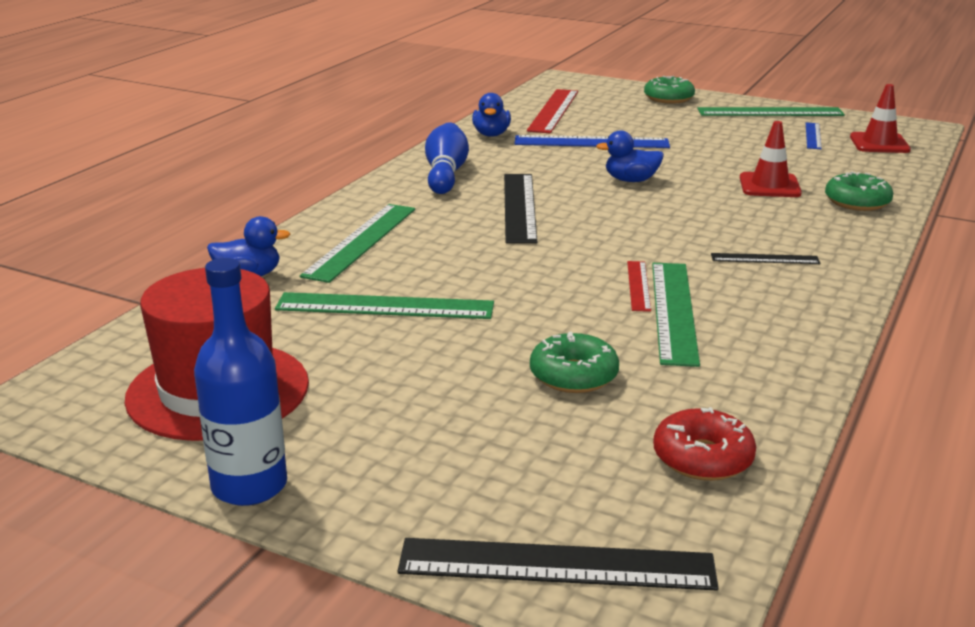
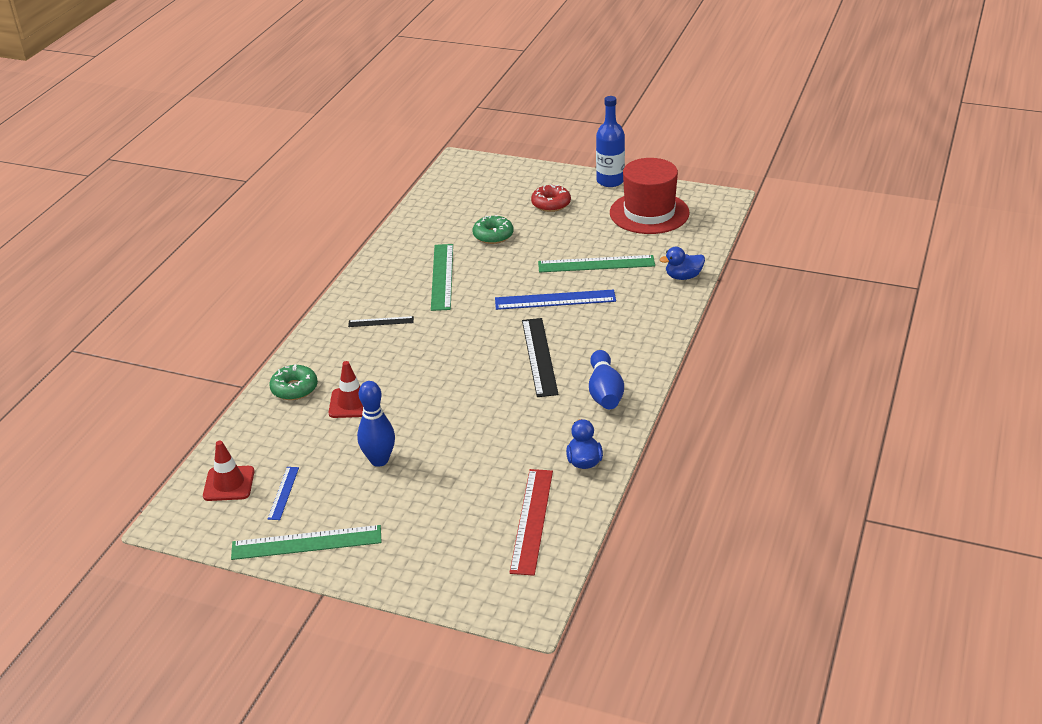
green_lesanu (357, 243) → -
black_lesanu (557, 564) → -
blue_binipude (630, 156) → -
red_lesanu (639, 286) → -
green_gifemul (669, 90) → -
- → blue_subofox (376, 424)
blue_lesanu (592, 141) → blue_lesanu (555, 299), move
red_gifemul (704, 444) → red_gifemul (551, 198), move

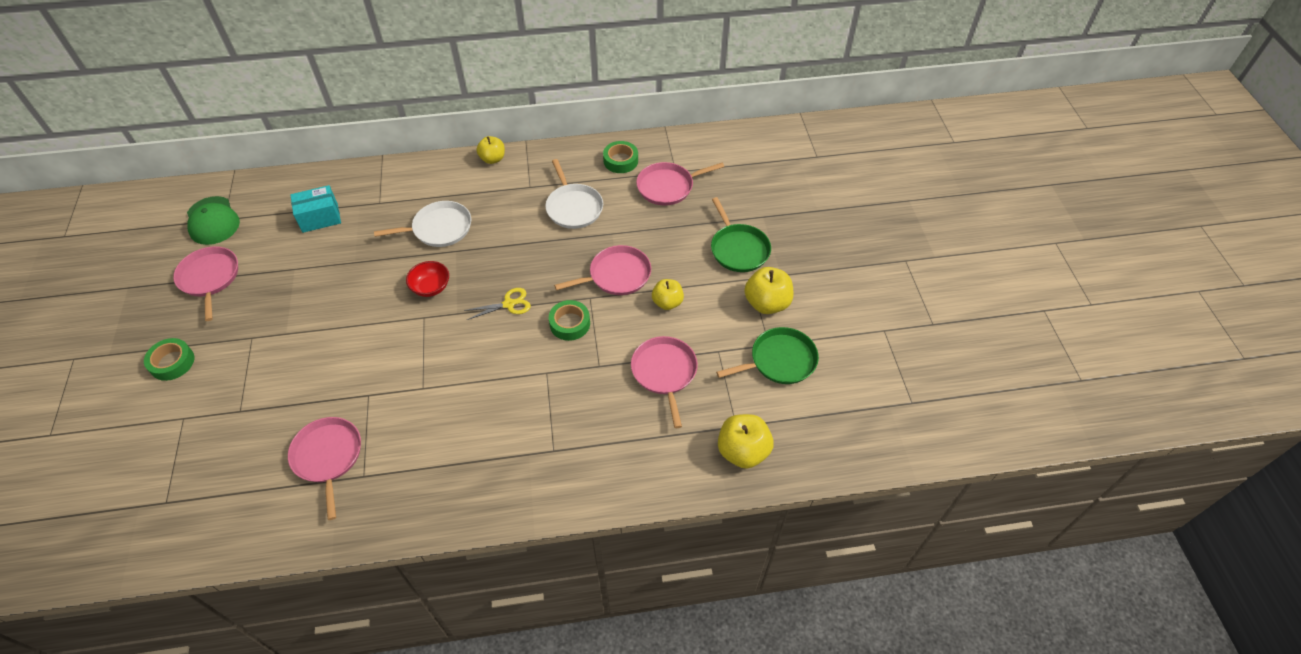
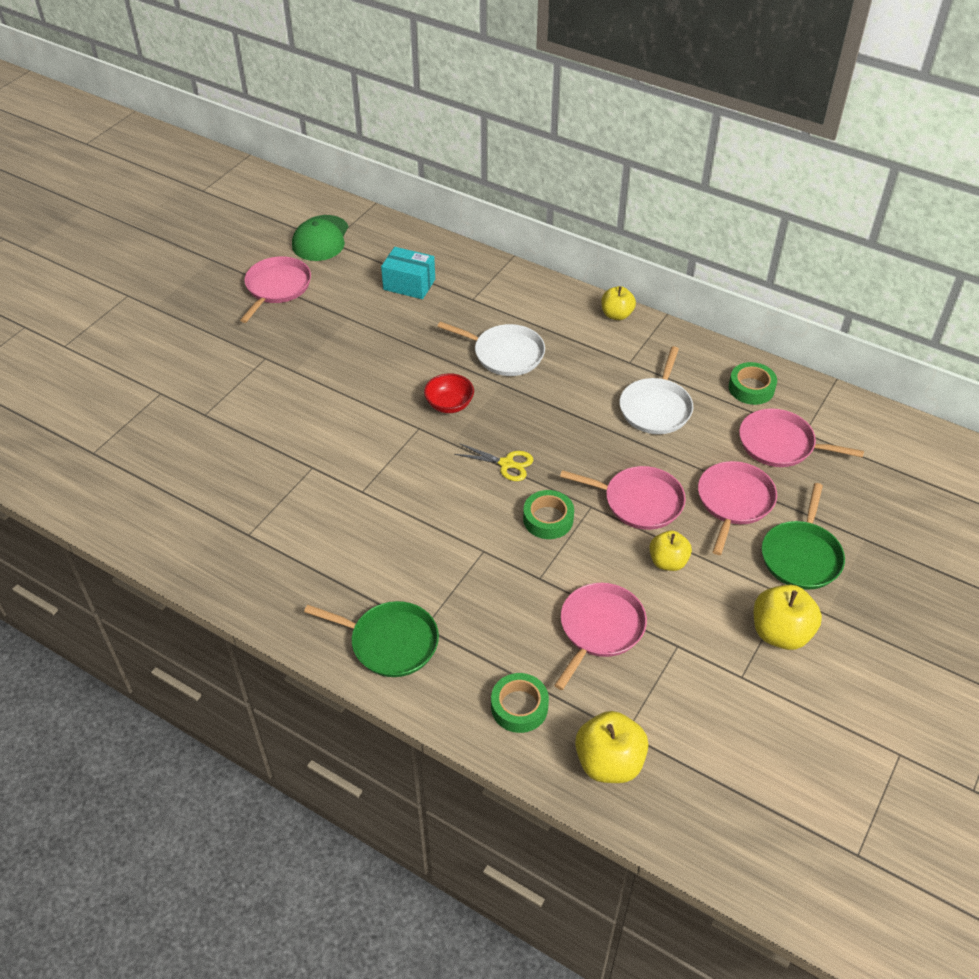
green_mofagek (169, 359) → green_mofagek (520, 703), move
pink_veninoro (324, 468) → pink_veninoro (737, 508), move
green_veninoro (767, 355) → green_veninoro (371, 639), move

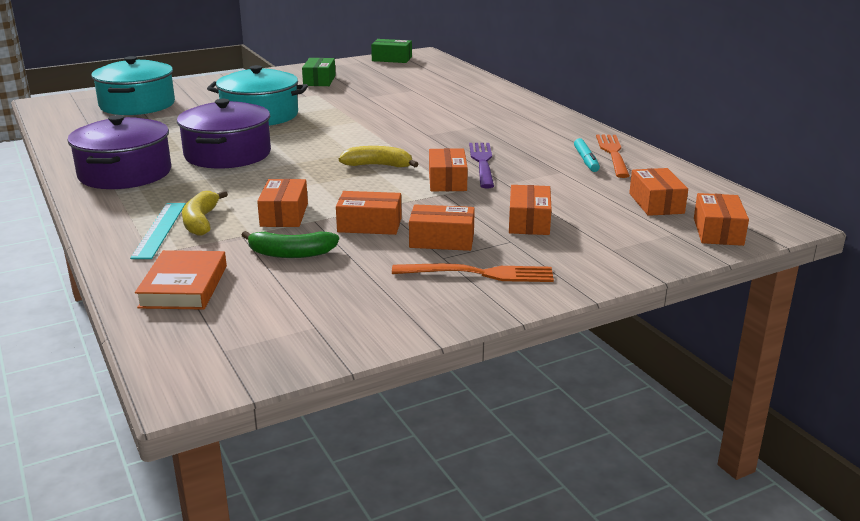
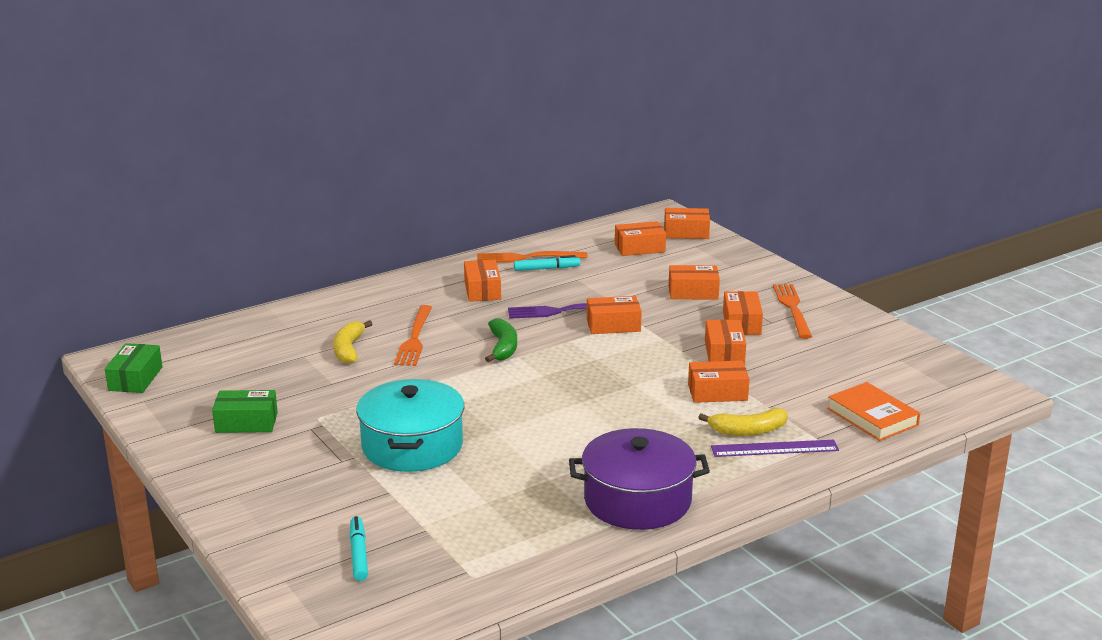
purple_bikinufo (224, 134) → -
- → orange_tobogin (413, 335)
- → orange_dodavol (482, 280)
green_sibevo (290, 244) → green_sibevo (501, 340), move
yellow_sibevo (378, 156) → yellow_sibevo (352, 342), move
turquoise_bikinufo (133, 85) → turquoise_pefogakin (359, 548)
turquoise_lesanu (158, 231) → purple_lesanu (775, 448)
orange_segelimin (181, 280) → orange_segelimin (873, 411), 60 degrees clockwise

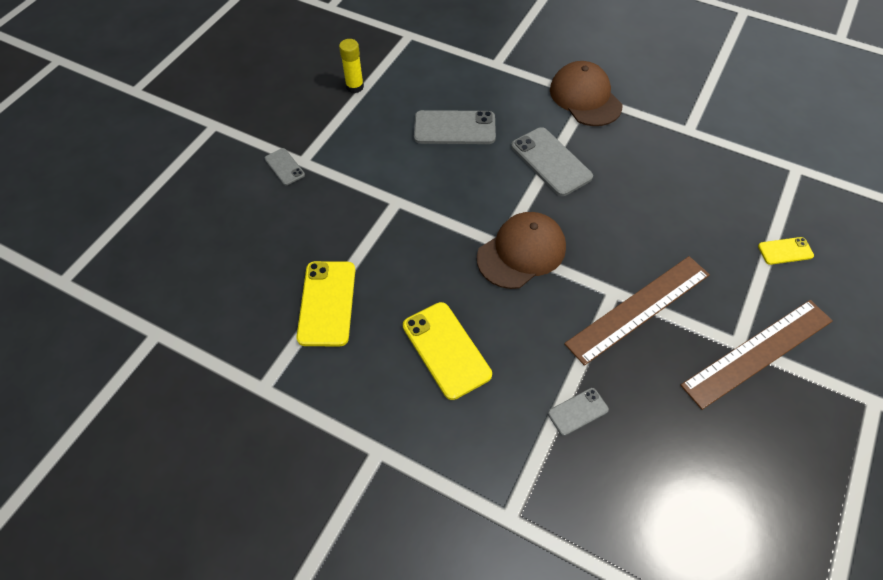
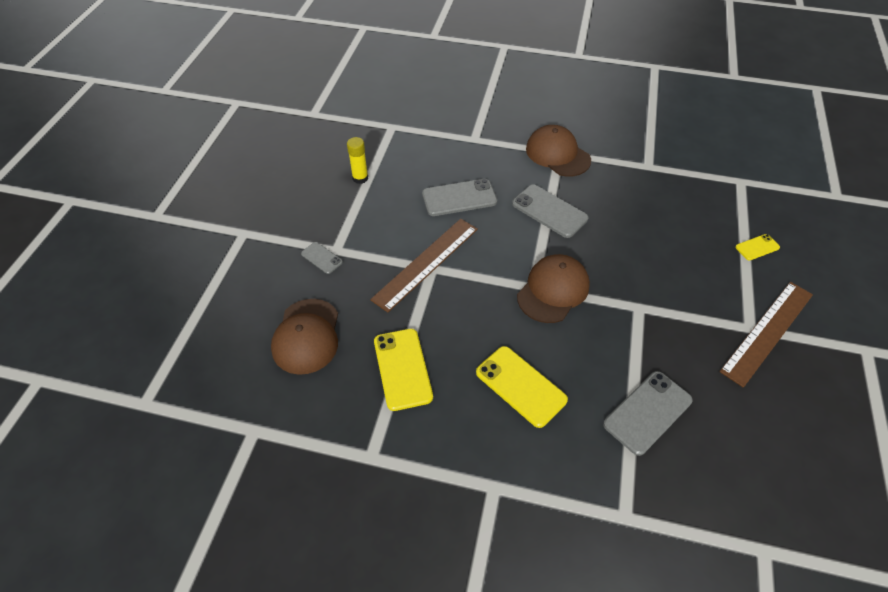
- → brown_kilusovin (304, 337)
brown_lesanu (637, 311) → brown_lesanu (424, 266), move
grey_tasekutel (578, 412) → grey_tasekutel (648, 413), x1.85

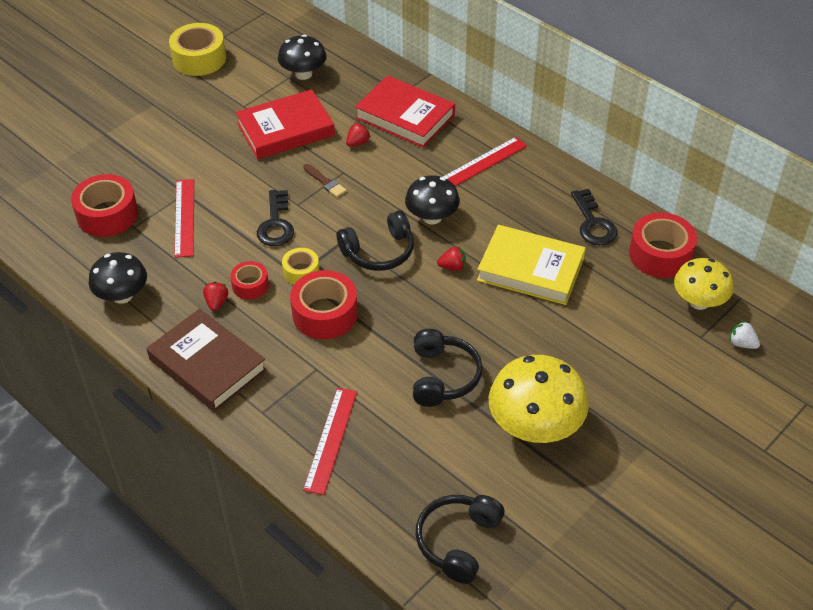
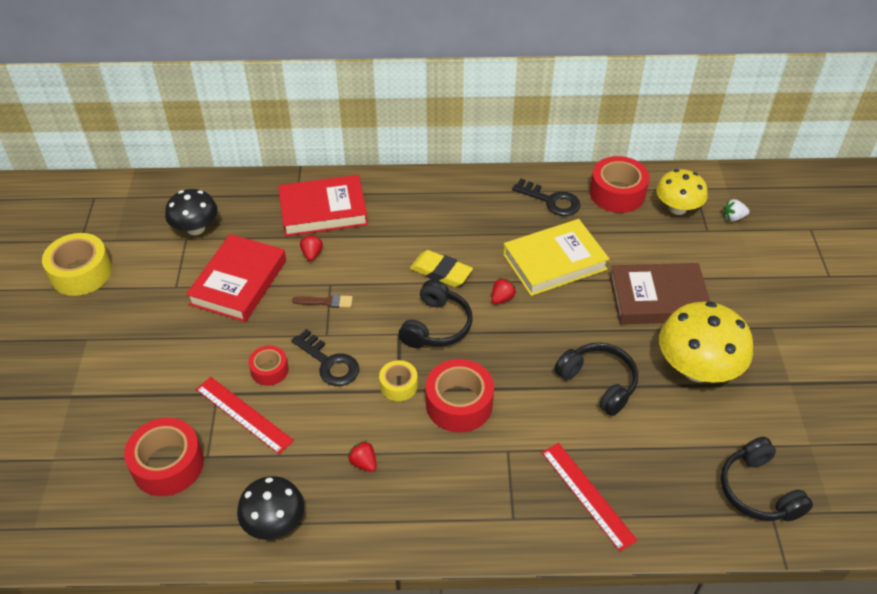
red_lesanu (485, 161) → -
brown_segelimin (207, 360) → brown_segelimin (659, 293), move
red_mofagek (249, 280) → red_mofagek (268, 365), move
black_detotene (432, 200) → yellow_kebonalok (441, 268)

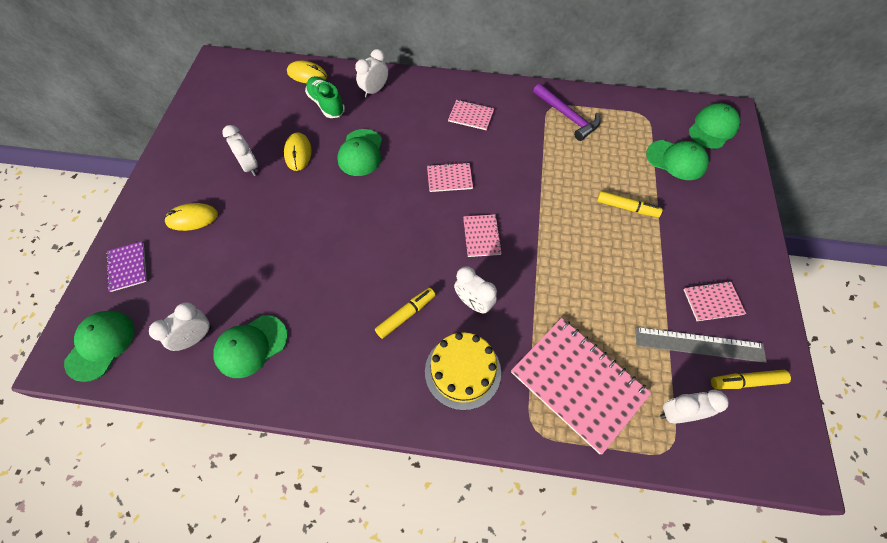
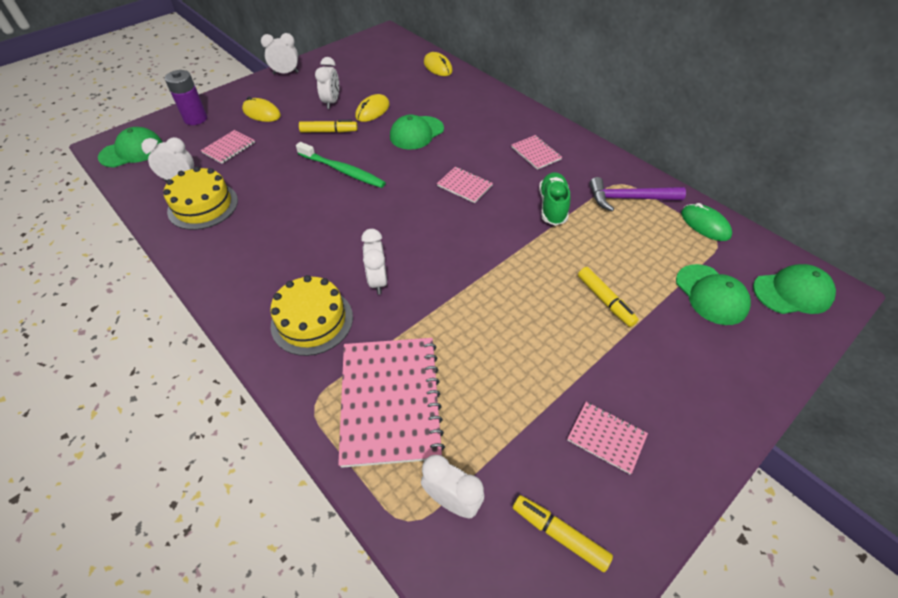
grey_lesanu (701, 345) → -
- → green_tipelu (341, 165)
- → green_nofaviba (706, 222)
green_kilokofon (325, 97) → green_kilokofon (554, 199), move
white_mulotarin (371, 73) → white_mulotarin (280, 53), move
yellow_pefogakin (405, 313) → yellow_pefogakin (328, 126), move
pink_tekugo (482, 235) → pink_tekugo (228, 147), move
purple_tekugo (126, 266) → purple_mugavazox (186, 97)
green_kilusovin (250, 346) → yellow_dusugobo (200, 198)
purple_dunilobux (567, 112) → purple_dunilobux (638, 194), 90 degrees clockwise

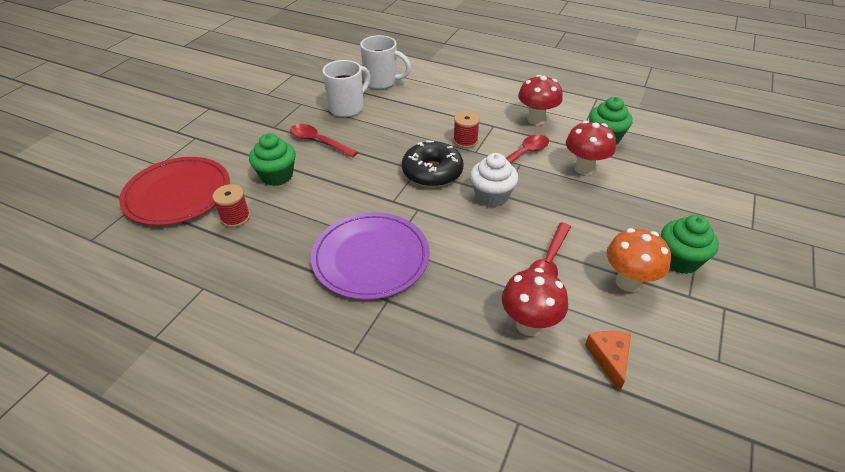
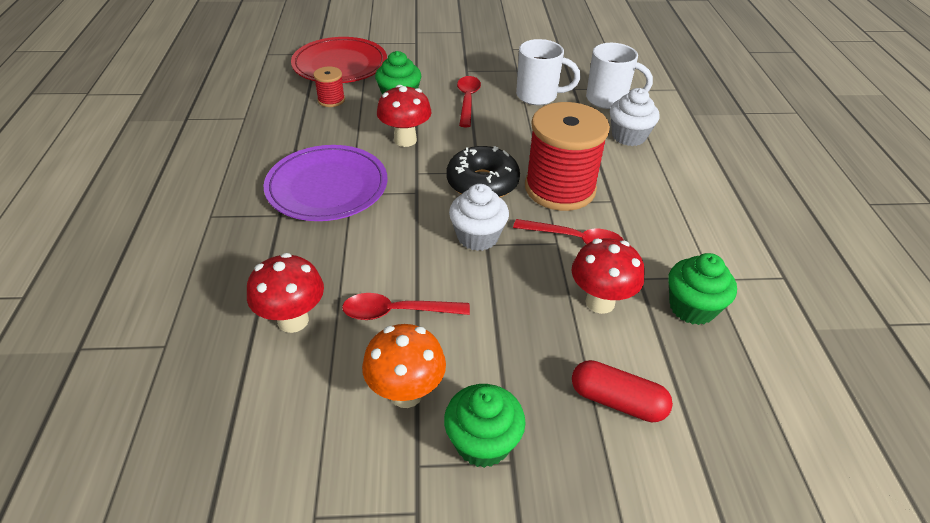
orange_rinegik (608, 361) → -
- → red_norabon (622, 391)
- → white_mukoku (635, 117)
red_detotene (540, 100) → red_detotene (404, 116), move
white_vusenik (385, 62) → white_vusenik (619, 76), 60 degrees counterclockwise
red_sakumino (466, 129) → red_sakumino (567, 156), x2.23

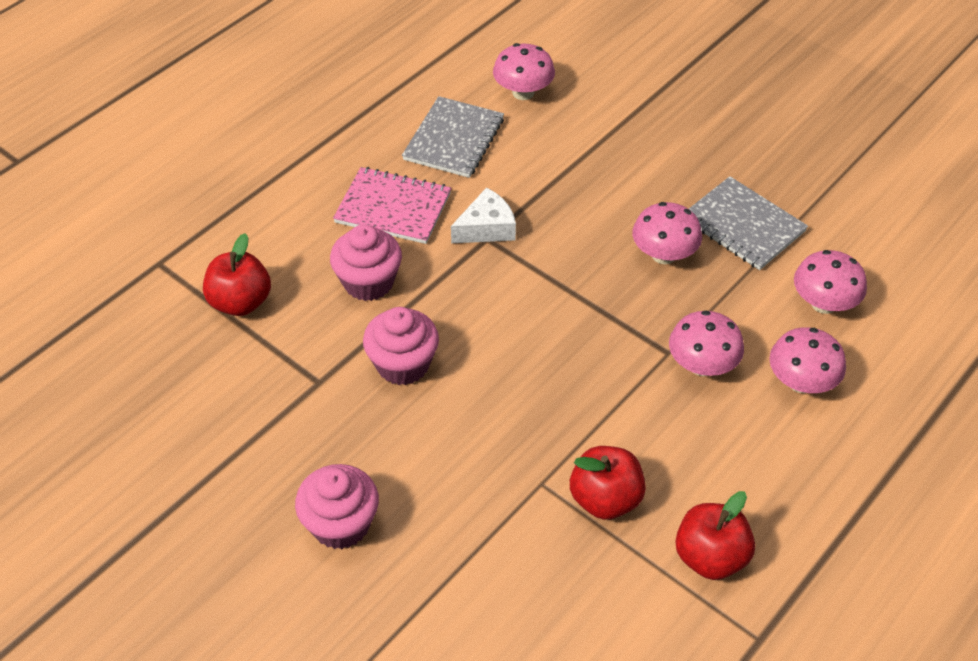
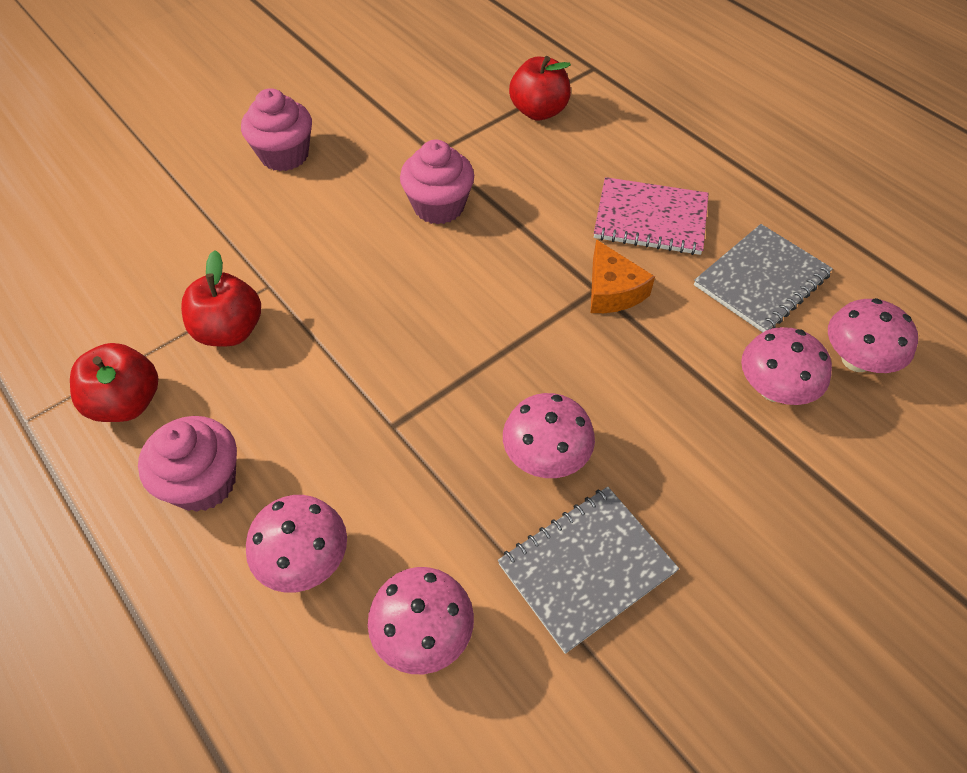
pink_mukoku (366, 262) → pink_mukoku (187, 464), move
pink_detotene (706, 343) → pink_detotene (786, 366), move
white_rinegik (483, 215) → orange_rinegik (623, 276)
pink_tekugo (392, 205) → pink_tekugo (651, 216), 75 degrees clockwise
grey_tekugo (453, 137) → grey_tekugo (763, 278), 75 degrees counterclockwise

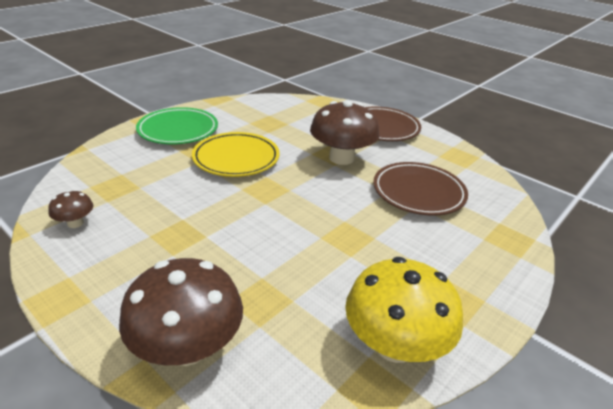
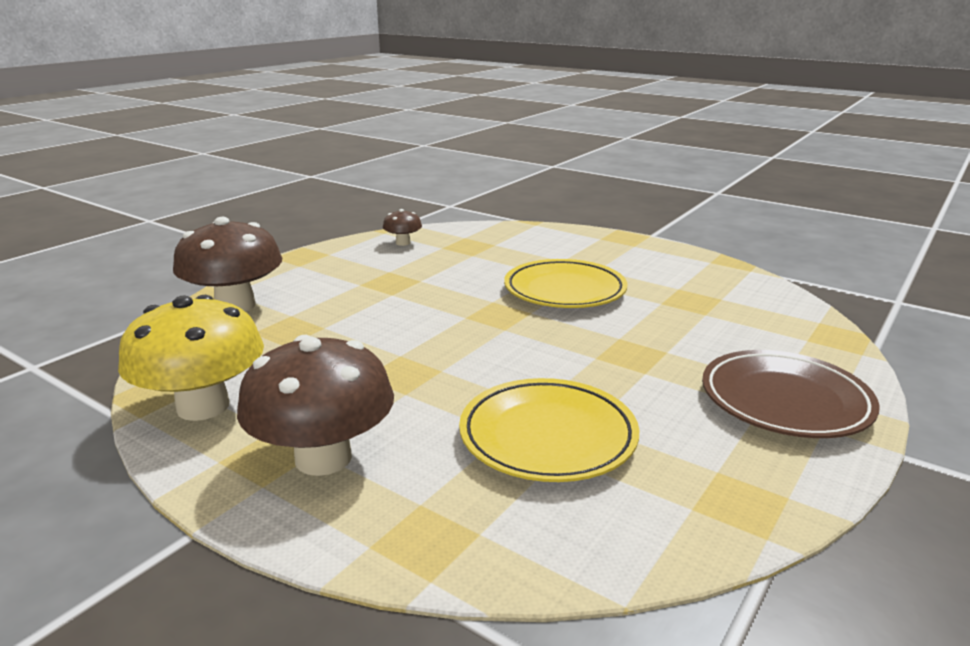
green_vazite (177, 125) → -
brown_detotene (345, 133) → brown_detotene (315, 405), move
brown_vazite (420, 189) → yellow_vazite (549, 430)

